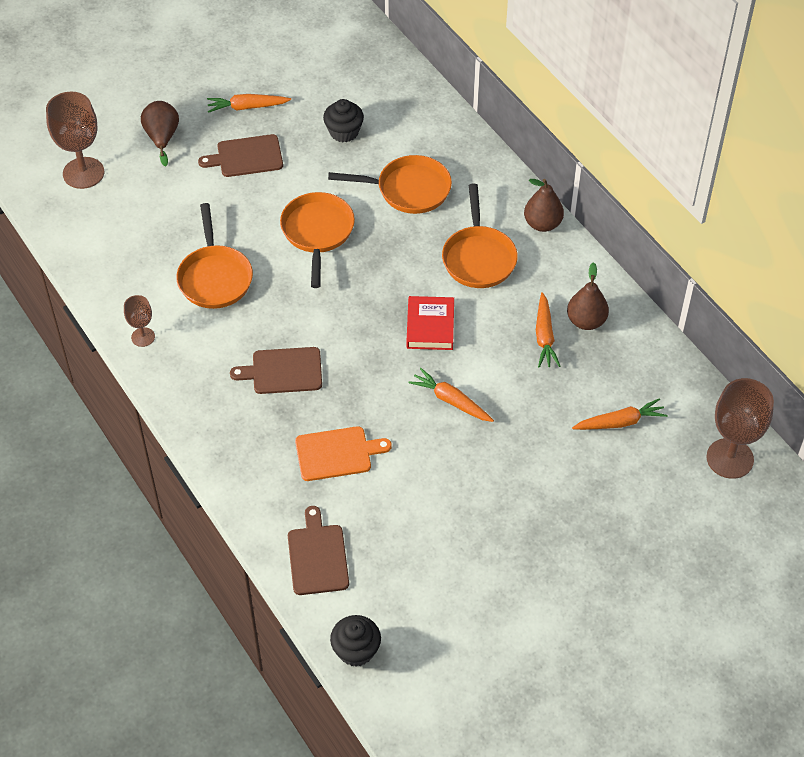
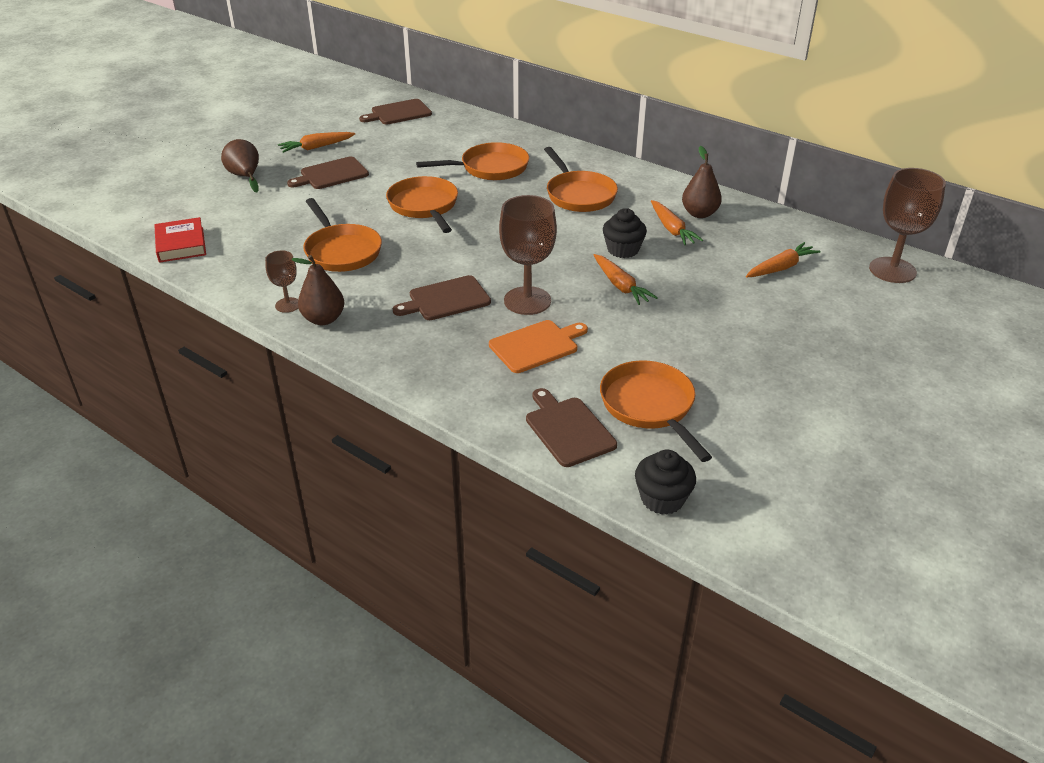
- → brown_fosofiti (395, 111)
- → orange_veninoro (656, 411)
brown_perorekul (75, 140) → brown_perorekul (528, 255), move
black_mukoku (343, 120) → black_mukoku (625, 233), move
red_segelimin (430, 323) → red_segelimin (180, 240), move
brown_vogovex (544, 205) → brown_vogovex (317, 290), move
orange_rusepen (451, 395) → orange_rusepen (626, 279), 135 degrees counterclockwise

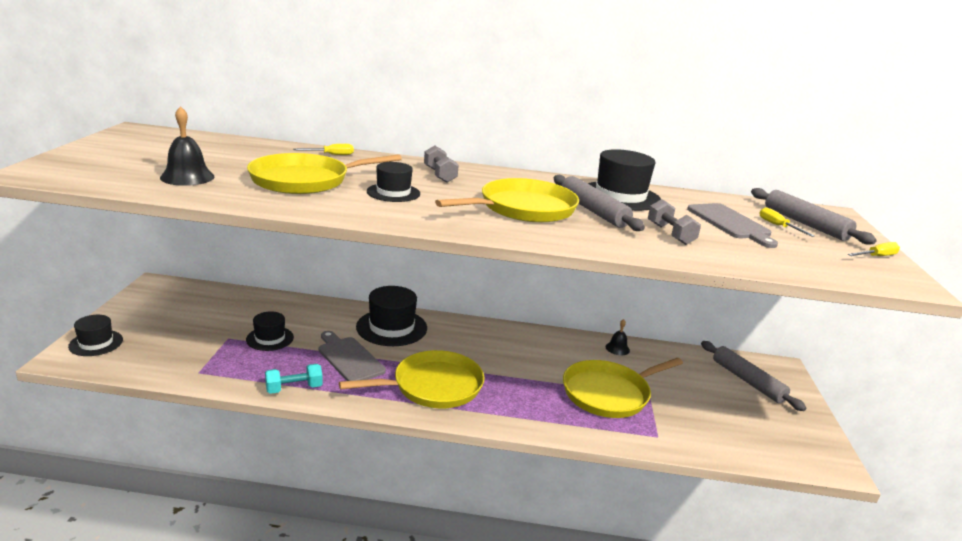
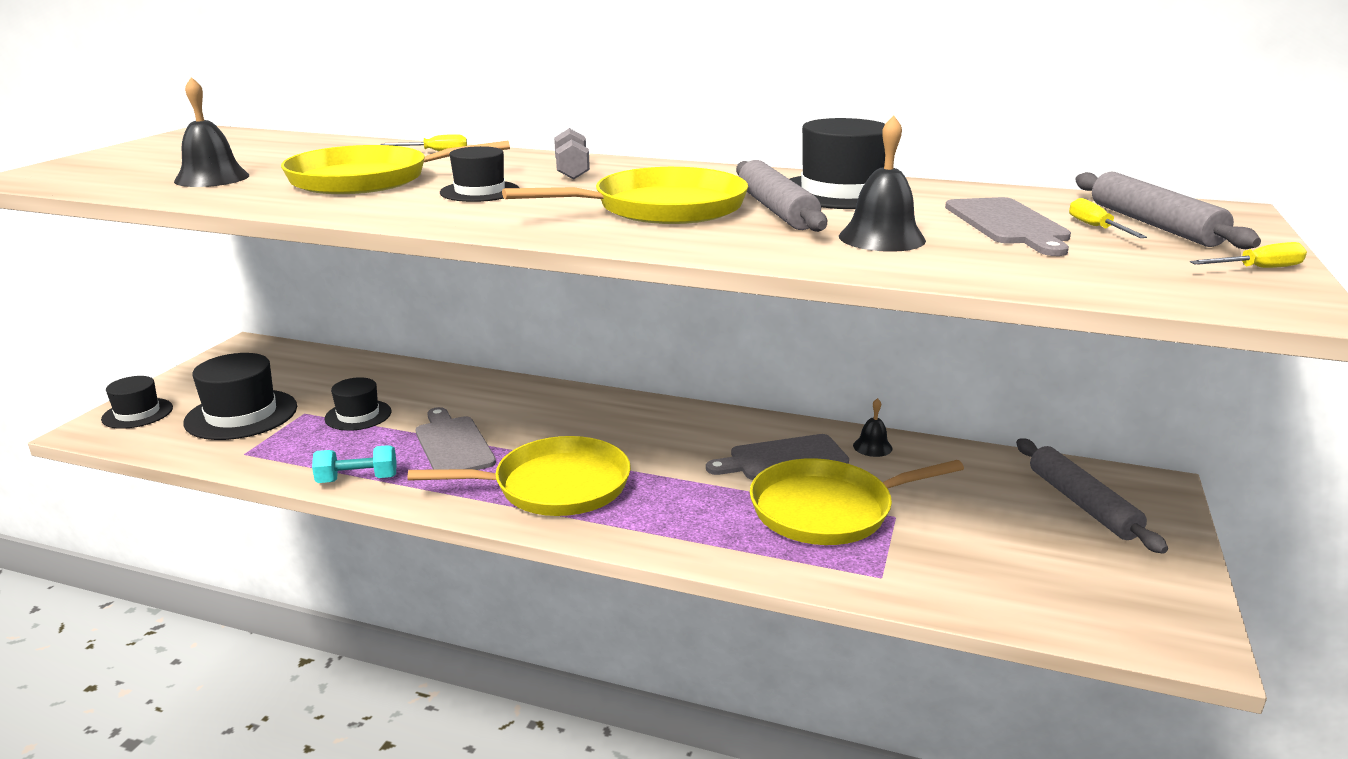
- → grey_fosofiti (777, 457)
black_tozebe (391, 316) → black_tozebe (240, 396), move
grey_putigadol (674, 222) → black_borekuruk (882, 183)

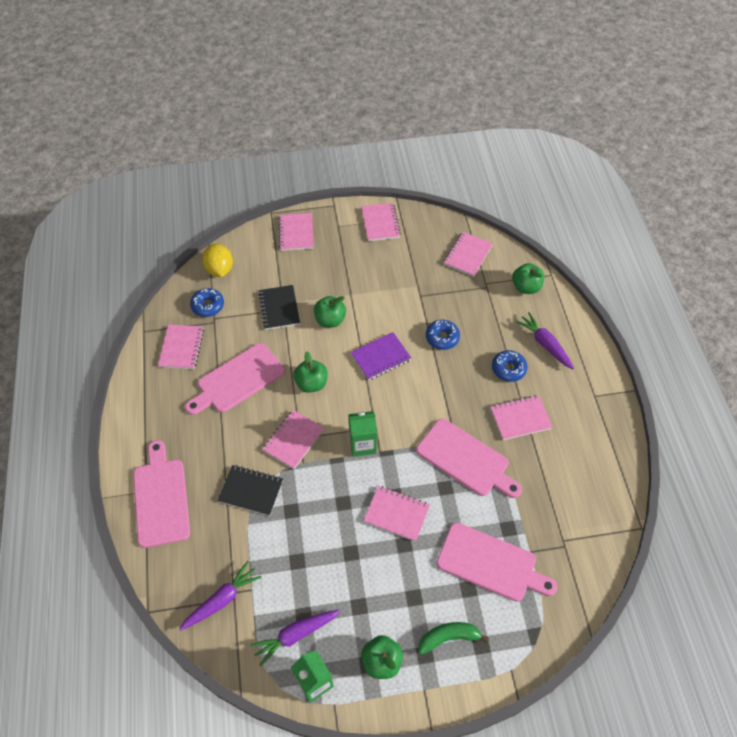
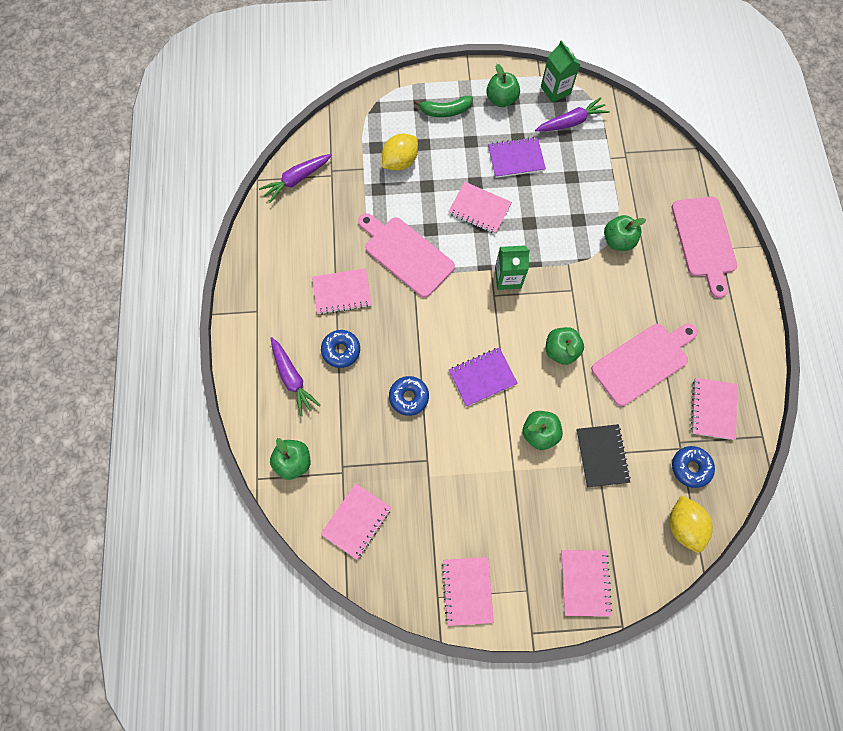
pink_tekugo (293, 439) → -
- → purple_tekugo (517, 157)
purple_rusepen (220, 596) → purple_rusepen (295, 178), move
black_tekugo (250, 490) → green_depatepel (625, 233)
pink_fosofiti (496, 562) → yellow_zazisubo (400, 152)

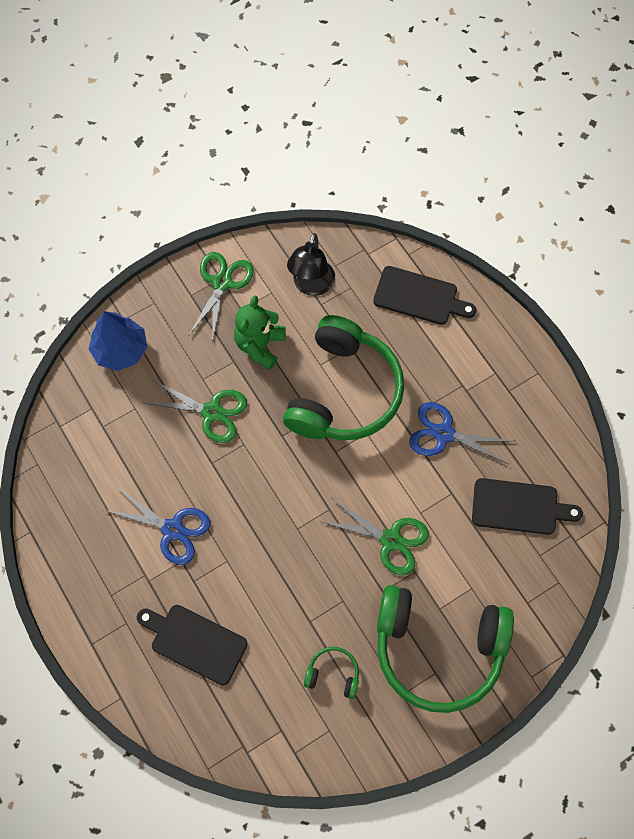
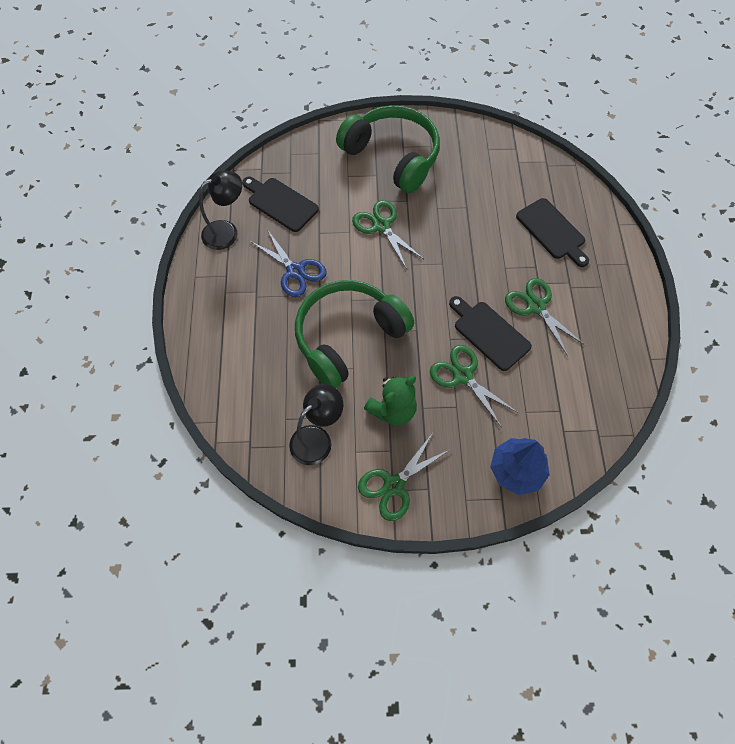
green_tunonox (331, 673) → -
- → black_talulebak (220, 210)
black_fosofiti (424, 295) → black_fosofiti (490, 333), move
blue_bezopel (157, 526) → green_bezopel (545, 317)

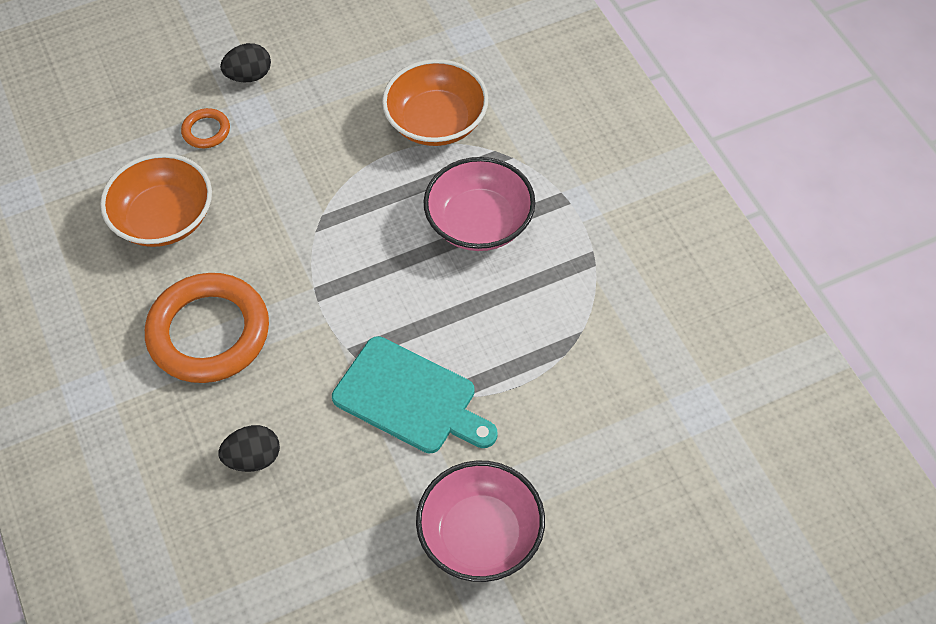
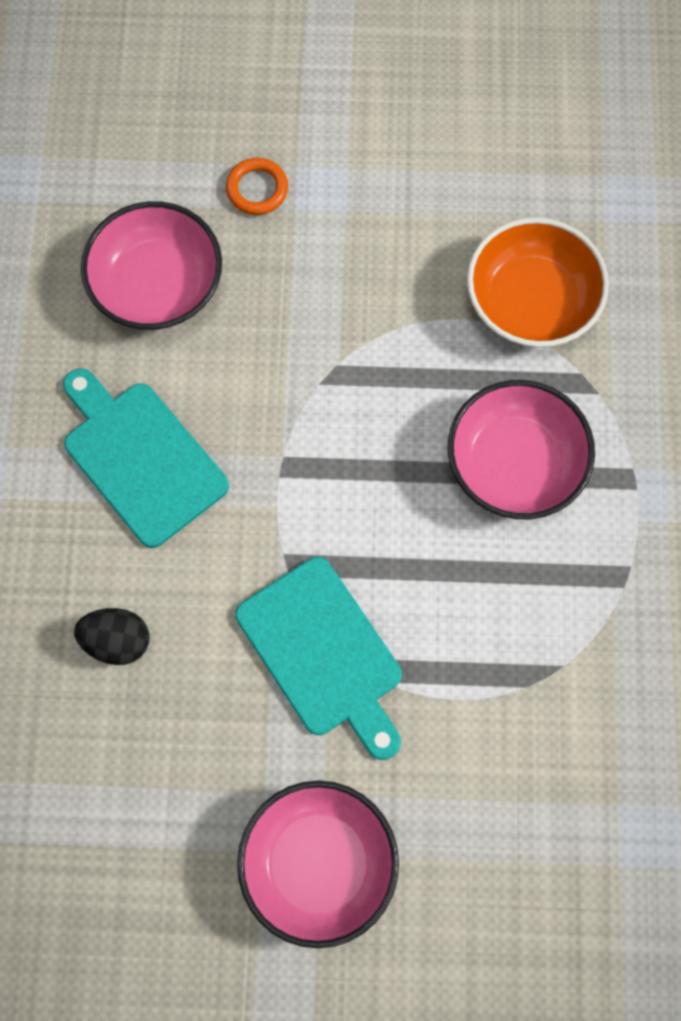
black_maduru (245, 62) → -
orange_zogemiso (207, 328) → turquoise_fosofiti (146, 458)
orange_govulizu (156, 200) → pink_govulizu (151, 265)

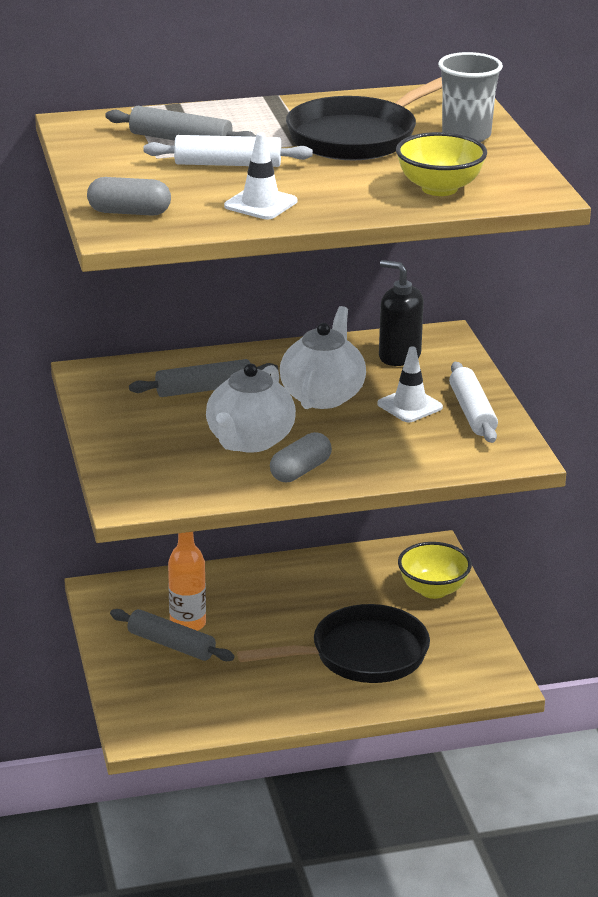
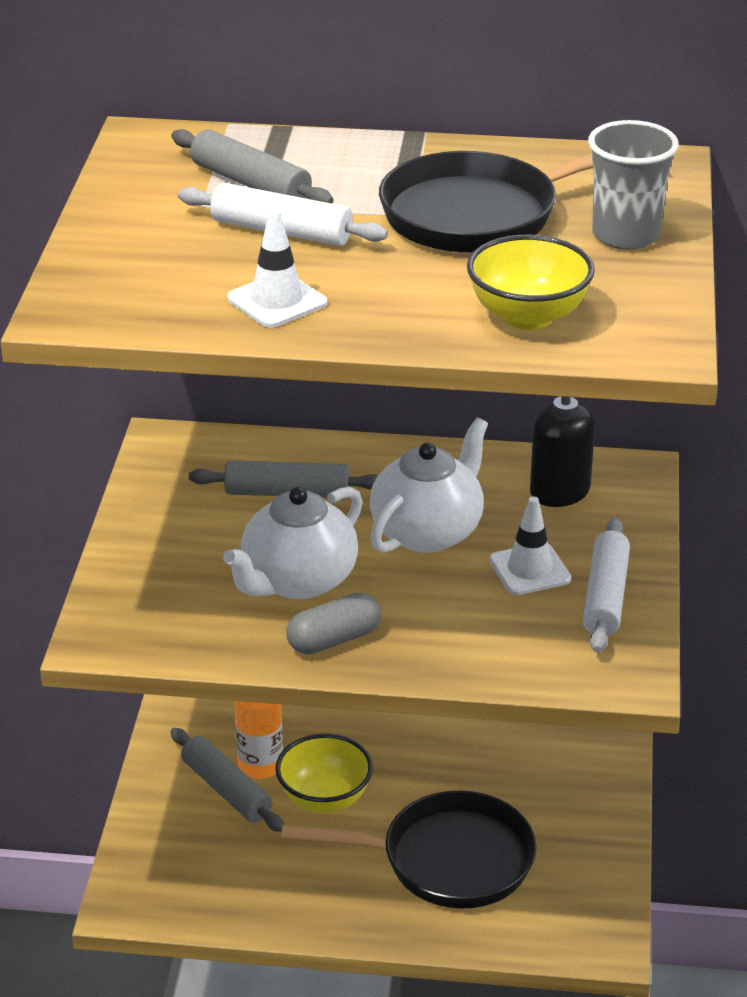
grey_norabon (129, 196) → -
yellow_govulizu (435, 570) → yellow_govulizu (324, 773), move

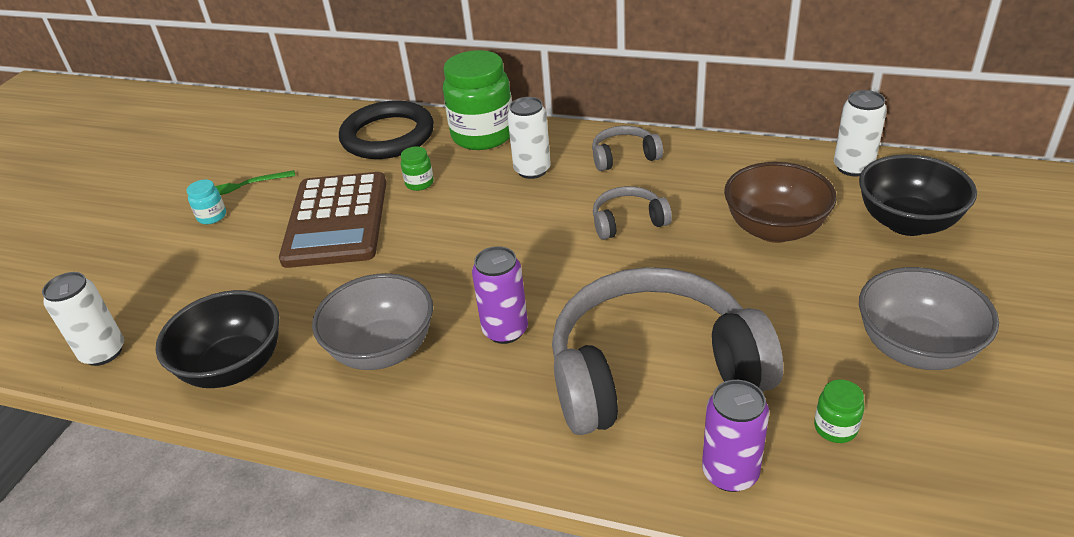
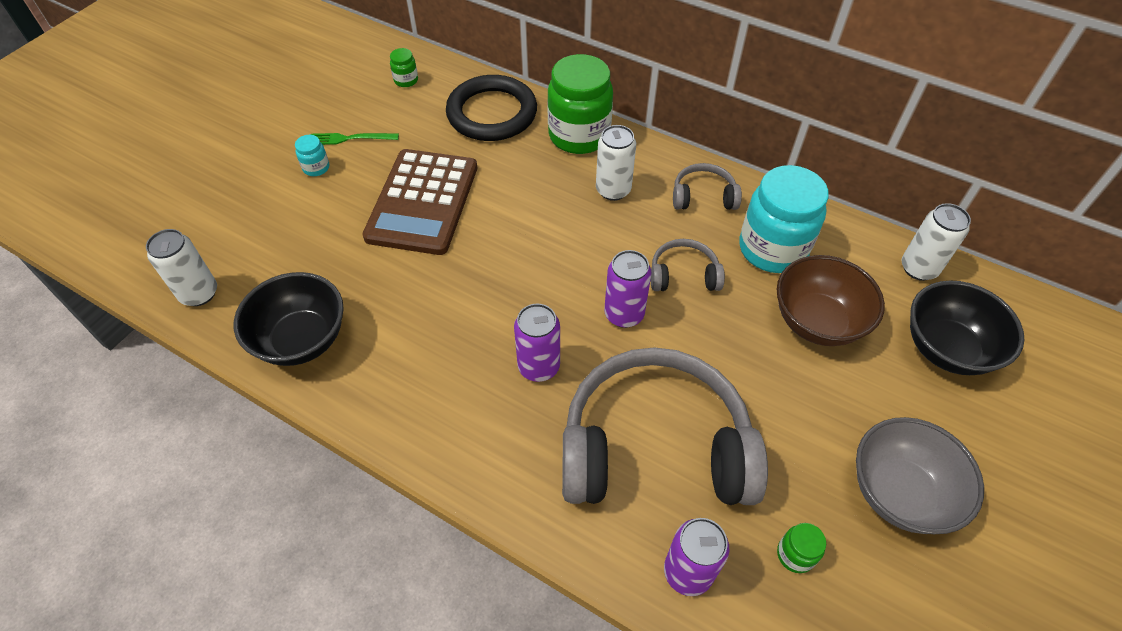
grey_govulizu (372, 321) → -
- → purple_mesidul (627, 289)
- → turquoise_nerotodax (784, 219)
green_nerotodax (417, 168) → green_nerotodax (404, 67), move

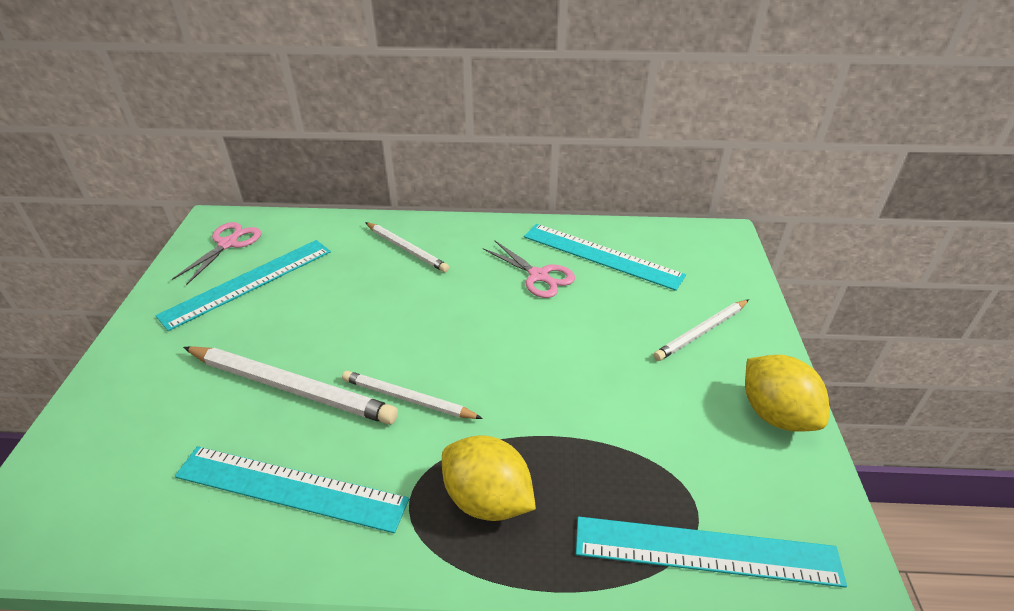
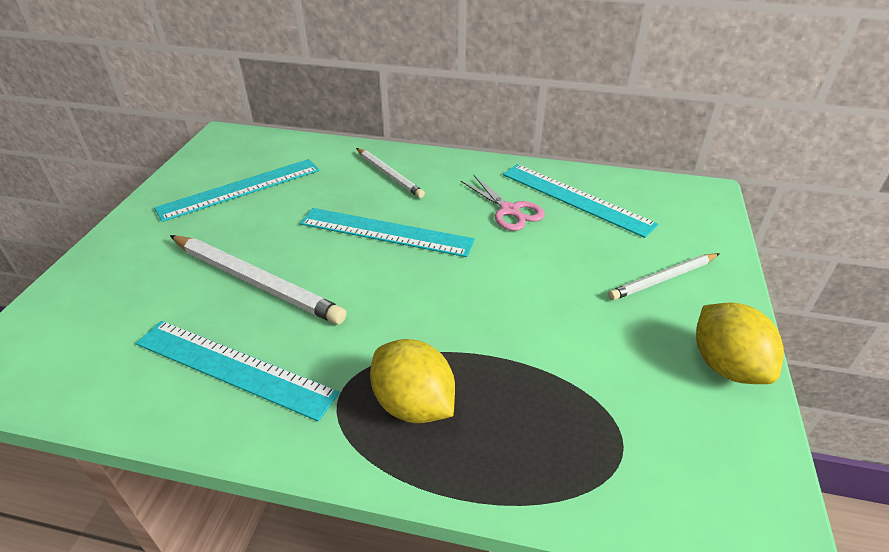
pink_bezopel (216, 253) → -
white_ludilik (412, 395) → -
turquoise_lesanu (711, 552) → turquoise_lesanu (387, 232), move

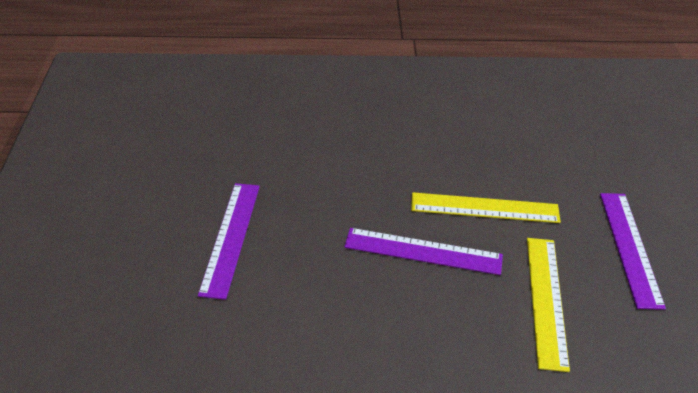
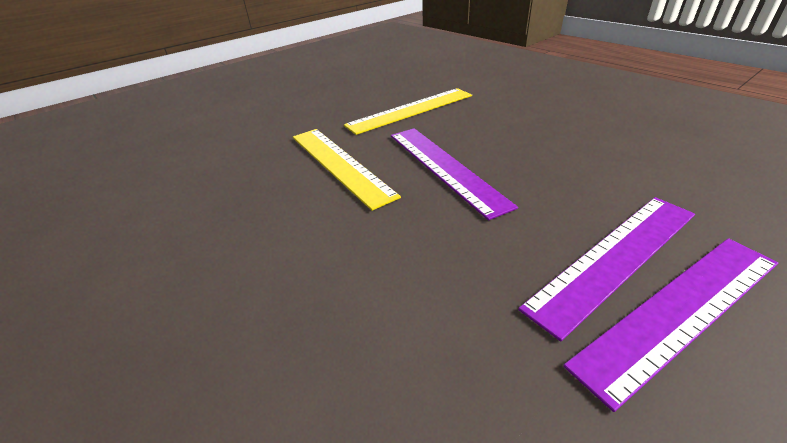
purple_lesanu (633, 251) → purple_lesanu (606, 269), move

